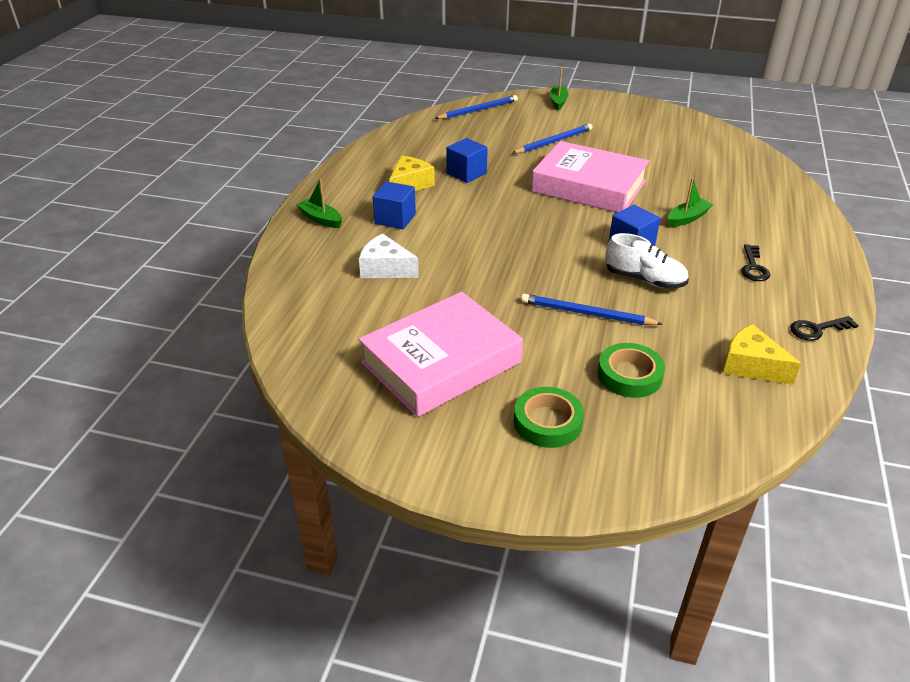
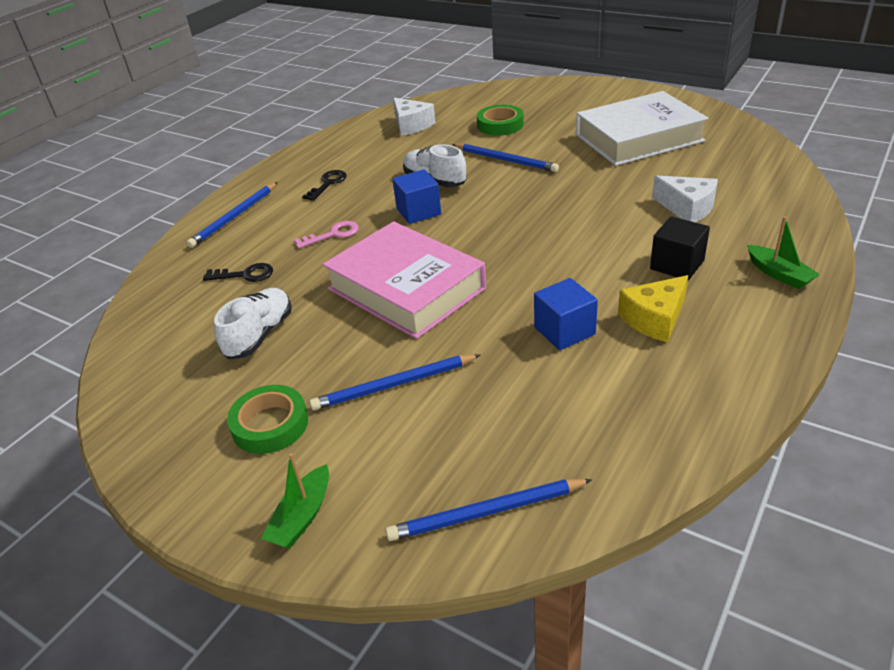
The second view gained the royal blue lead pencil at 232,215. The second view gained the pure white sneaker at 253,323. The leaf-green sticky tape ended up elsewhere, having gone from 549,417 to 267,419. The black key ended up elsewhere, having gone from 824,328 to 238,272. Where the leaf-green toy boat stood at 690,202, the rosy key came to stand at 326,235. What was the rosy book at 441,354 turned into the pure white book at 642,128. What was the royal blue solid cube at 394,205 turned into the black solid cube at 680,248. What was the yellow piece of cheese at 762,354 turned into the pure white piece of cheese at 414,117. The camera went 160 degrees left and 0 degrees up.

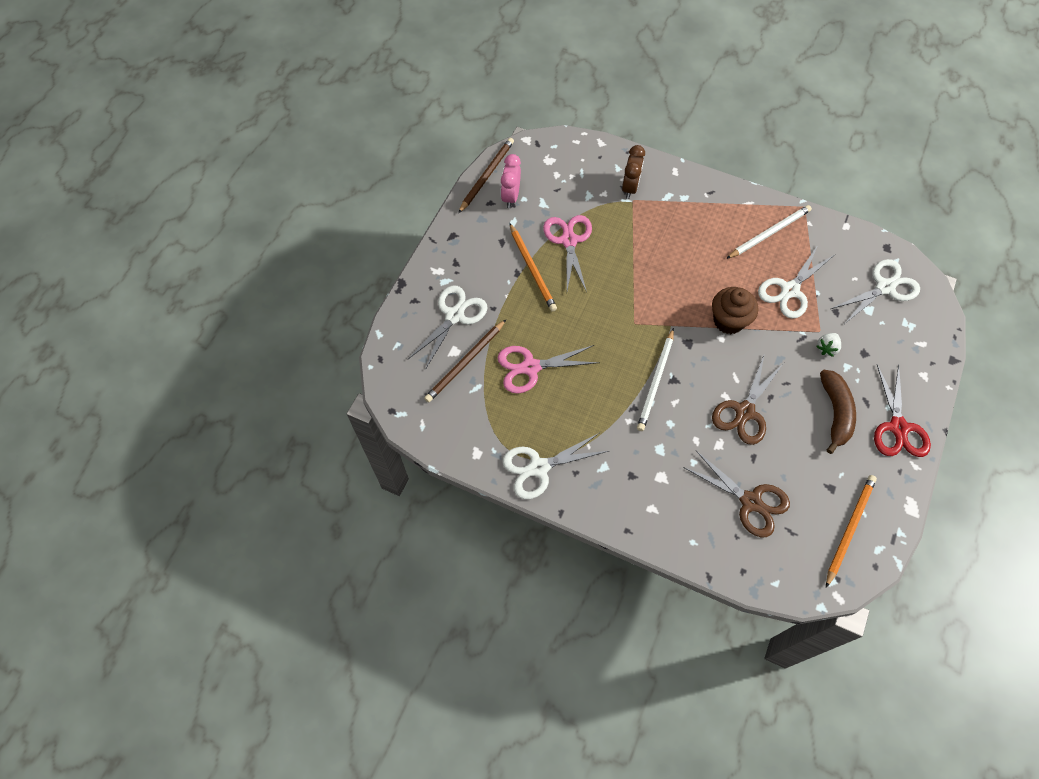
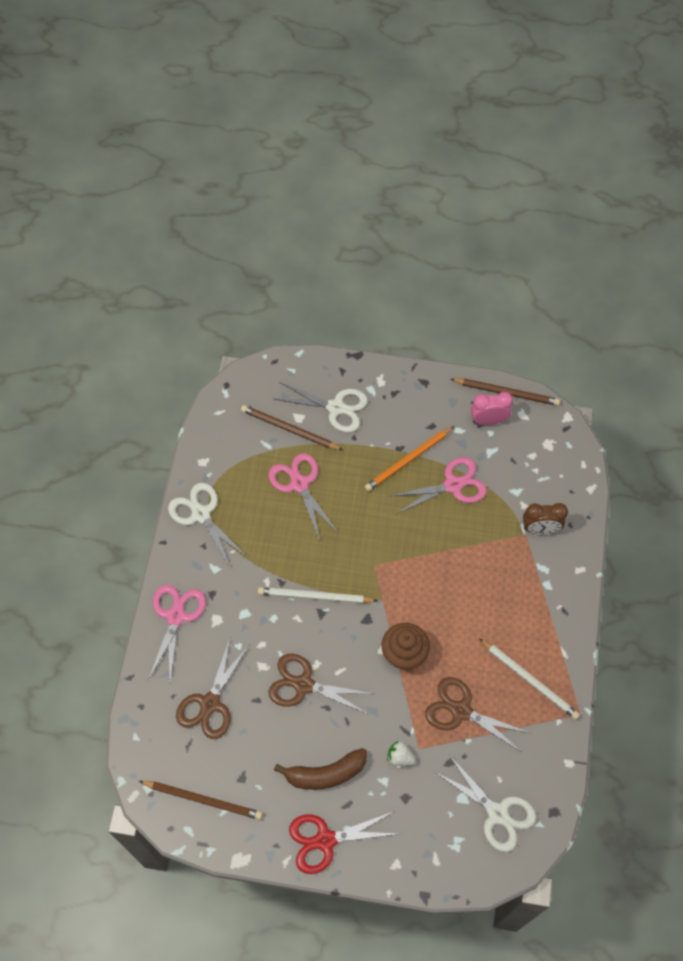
The second view gained the rosy shears at 177,633. What was the pure white shears at 796,282 turned into the dark brown shears at 477,715. What was the orange-coloured lead pencil at 851,531 turned into the dark brown lead pencil at 201,800. The camera went 75 degrees right and 0 degrees up.

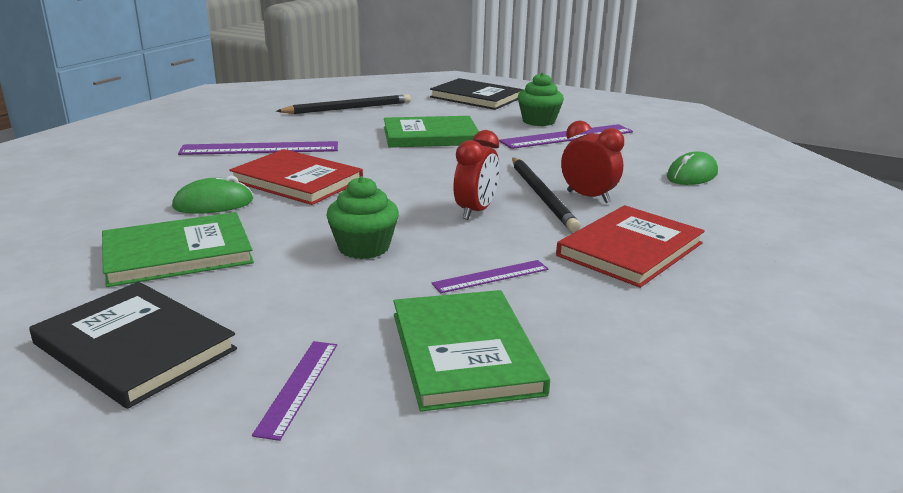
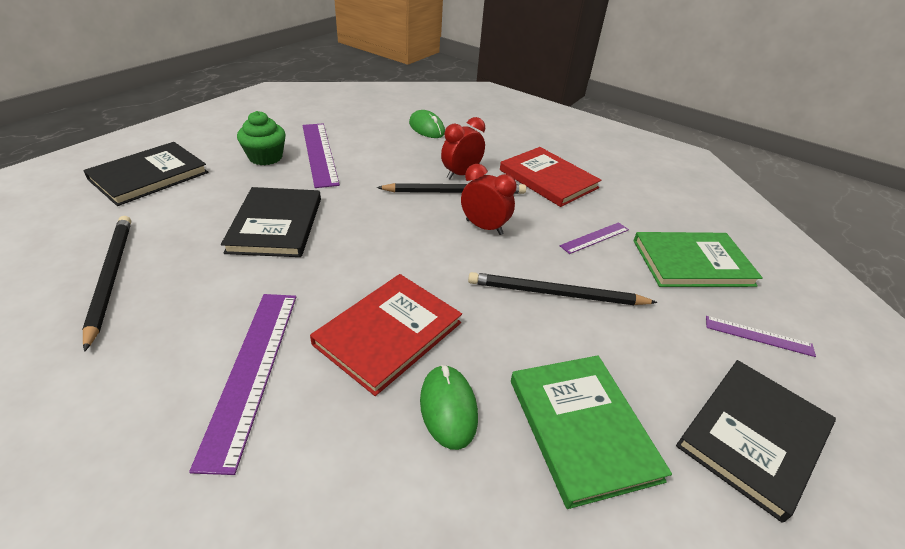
Where the leaf-green muffin stood at 362,217, the black lead pencil came to stand at 563,288. What was the leaf-green book at 431,132 turned into the black book at 271,222. The purple straightedge at 490,276 ended up facing another way, 75 degrees clockwise from before. The camera went 85 degrees left and 15 degrees up.

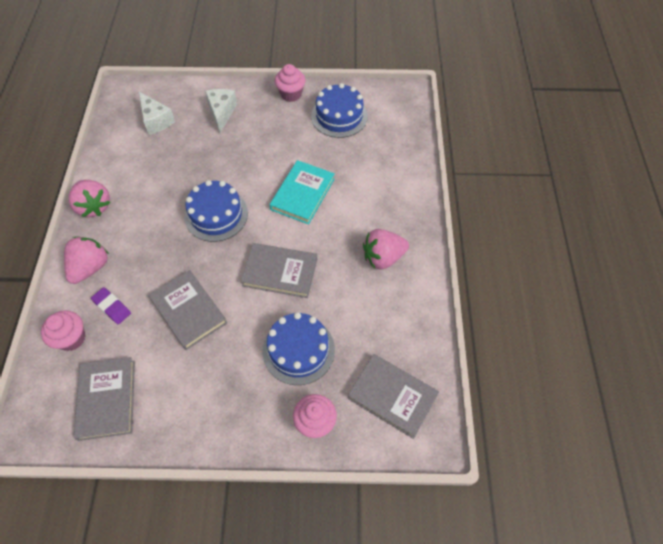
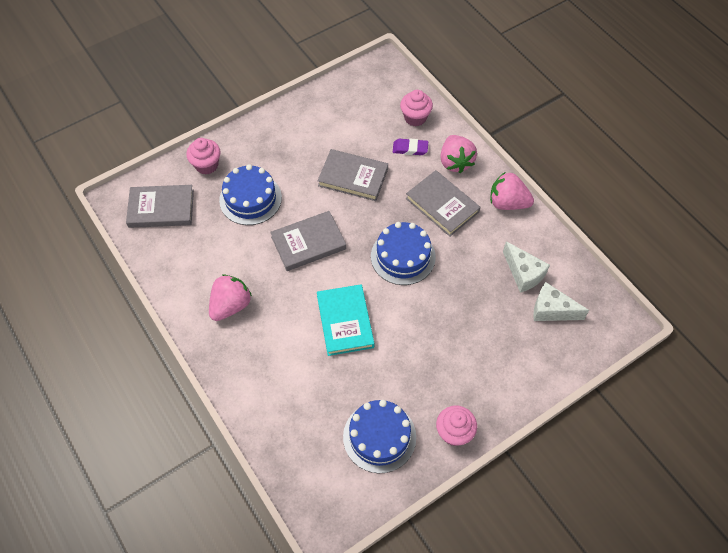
The grey book ended up elsewhere, having gone from 104,399 to 443,203. The pure white piece of cheese ended up elsewhere, having gone from 221,111 to 526,267. The camera went 145 degrees right and 0 degrees up.

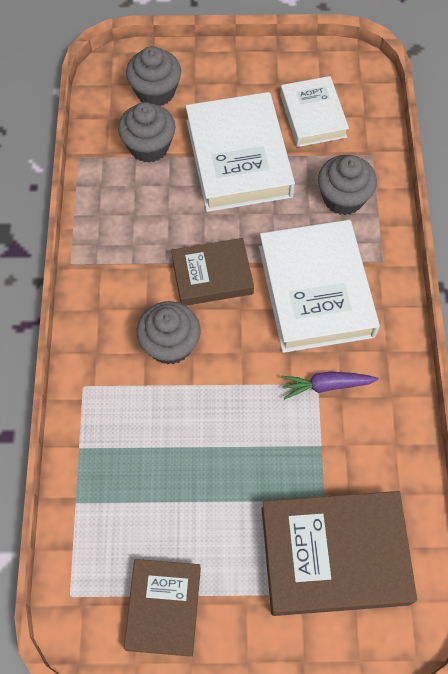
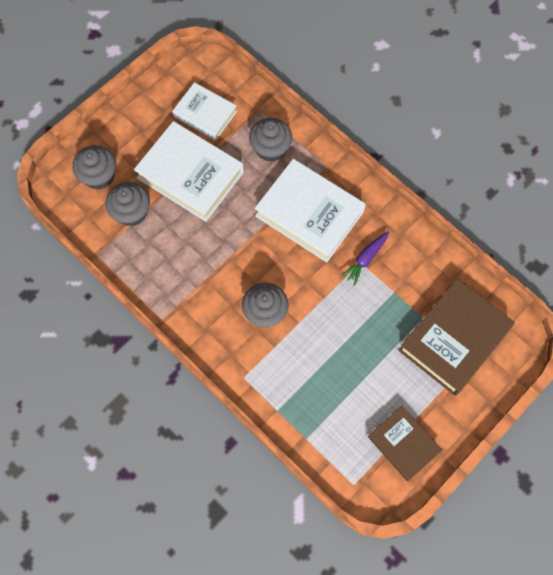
The second view lost the dark brown book at 212,272. The camera went 45 degrees left and 5 degrees up.

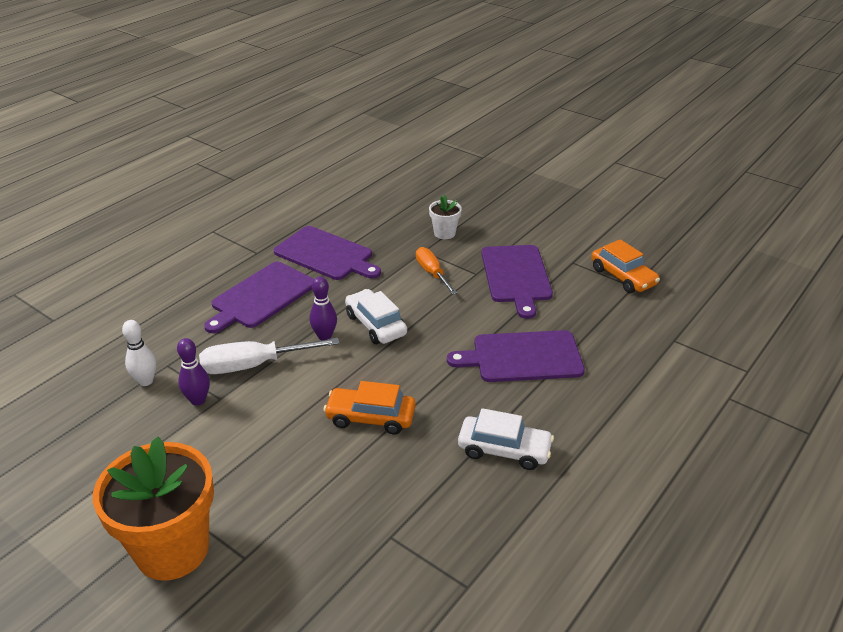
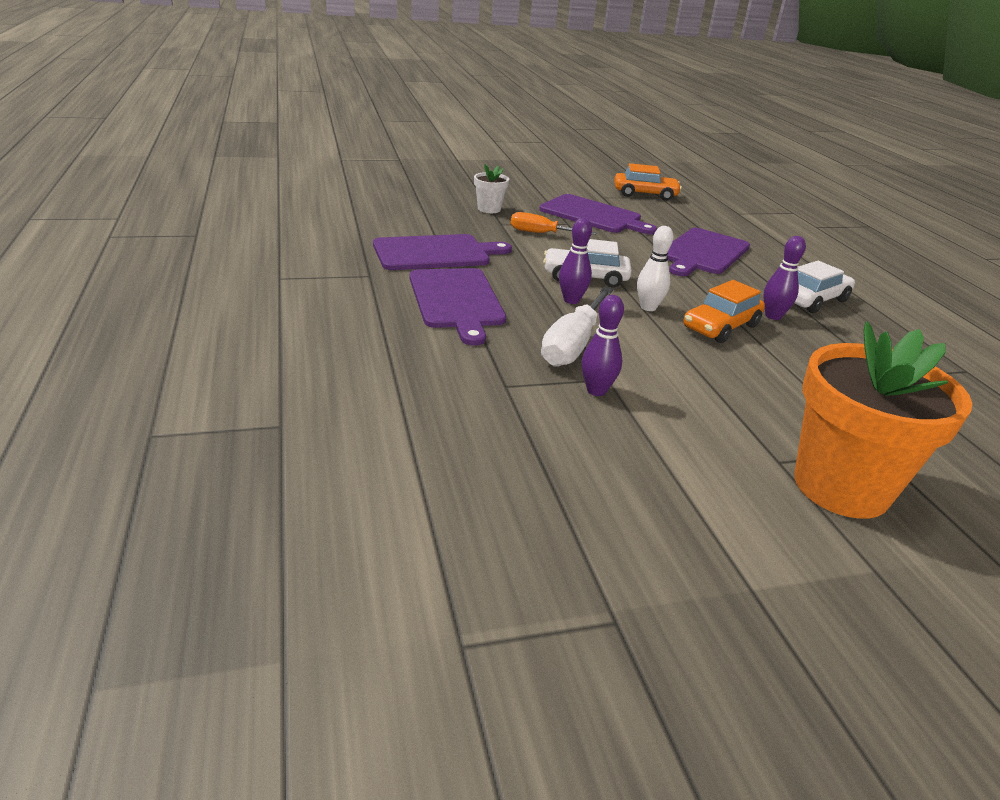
The second view gained the purple bowling pin at 784,278. The pure white bowling pin ended up elsewhere, having gone from 139,353 to 655,268. The camera went 55 degrees left and 5 degrees down.

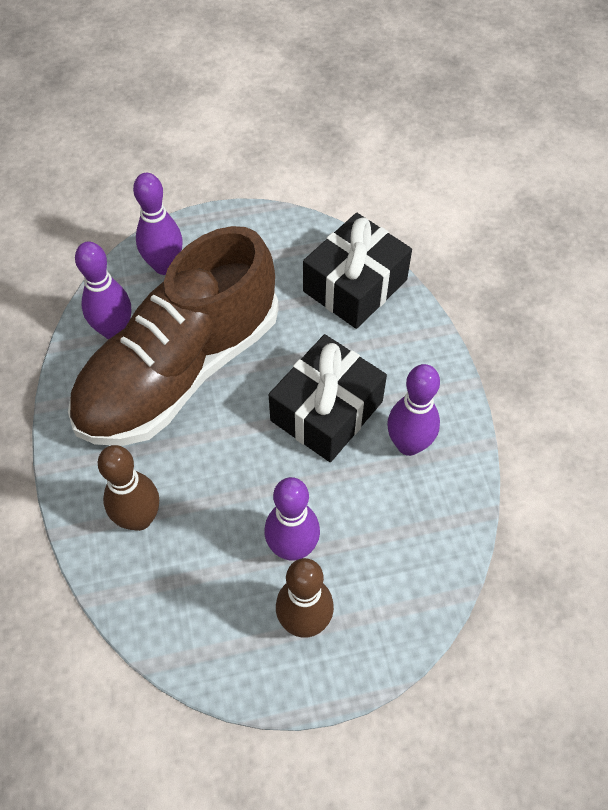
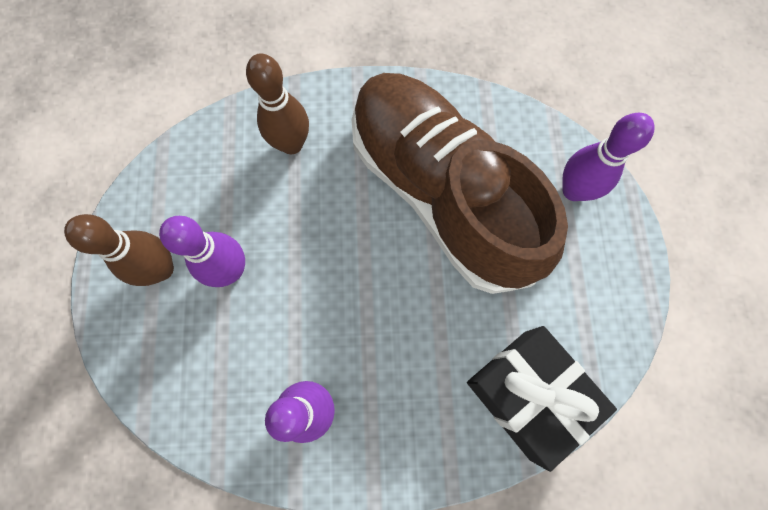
The second view lost the purple bowling pin at 103,290. The second view lost the black wrapped gift at 328,398. The camera went 100 degrees right and 15 degrees up.

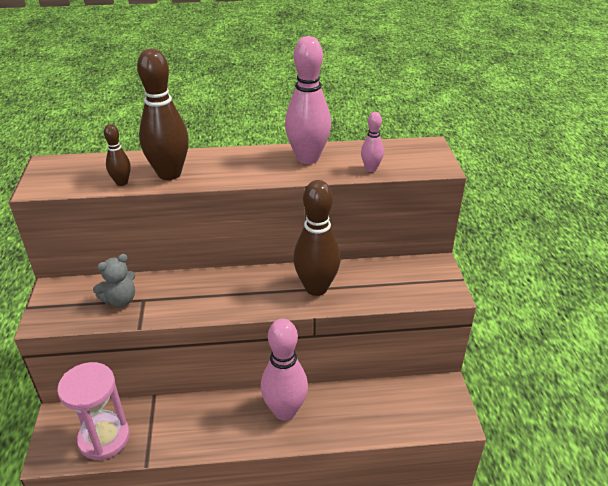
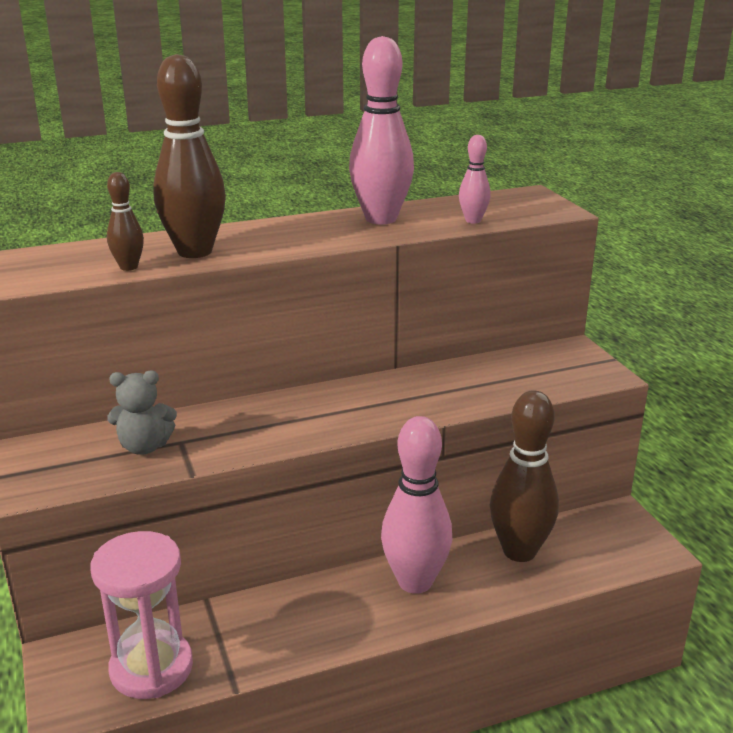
The dark brown bowling pin ended up elsewhere, having gone from 317,238 to 524,476. The grey teddy bear at 114,280 ended up facing another way, 45 degrees clockwise from before. The camera went 15 degrees left and 10 degrees down.

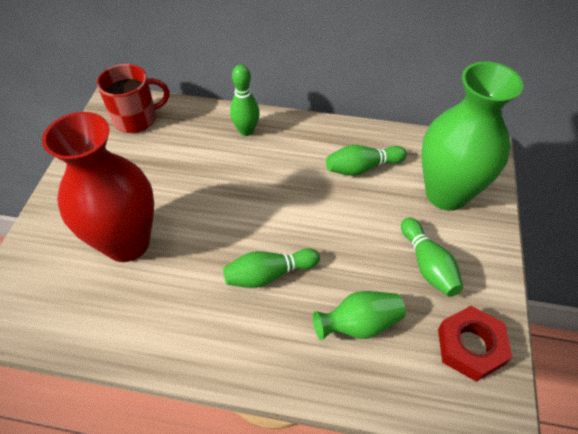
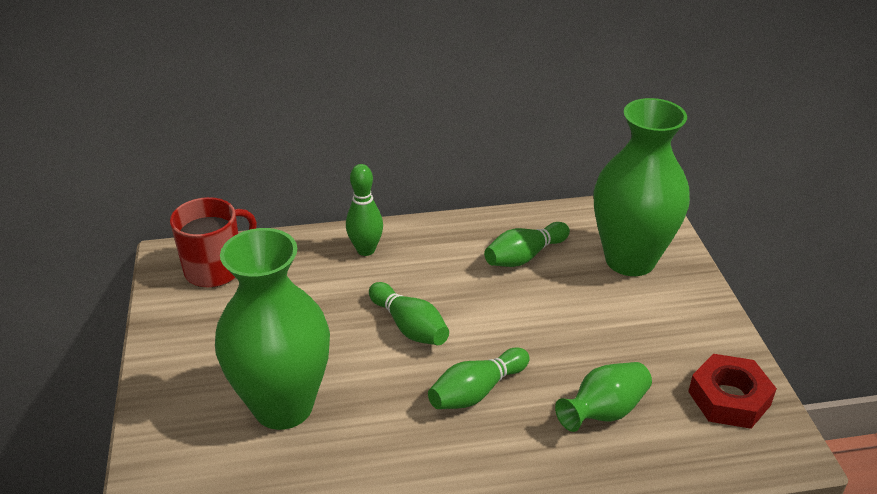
The leaf-green bowling pin ended up elsewhere, having gone from 432,257 to 409,313. What was the scarlet vase at 98,187 turned into the leaf-green vase at 272,329. The camera went 20 degrees left and 15 degrees down.

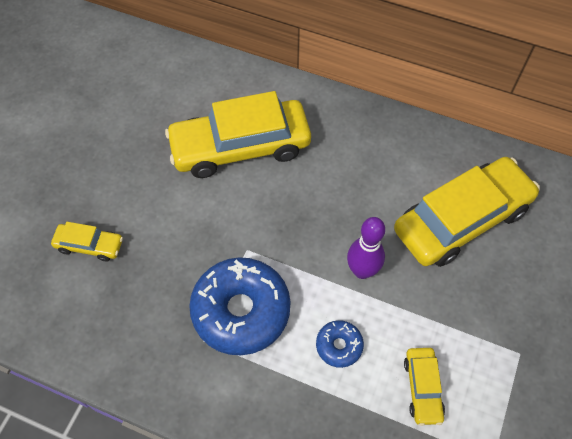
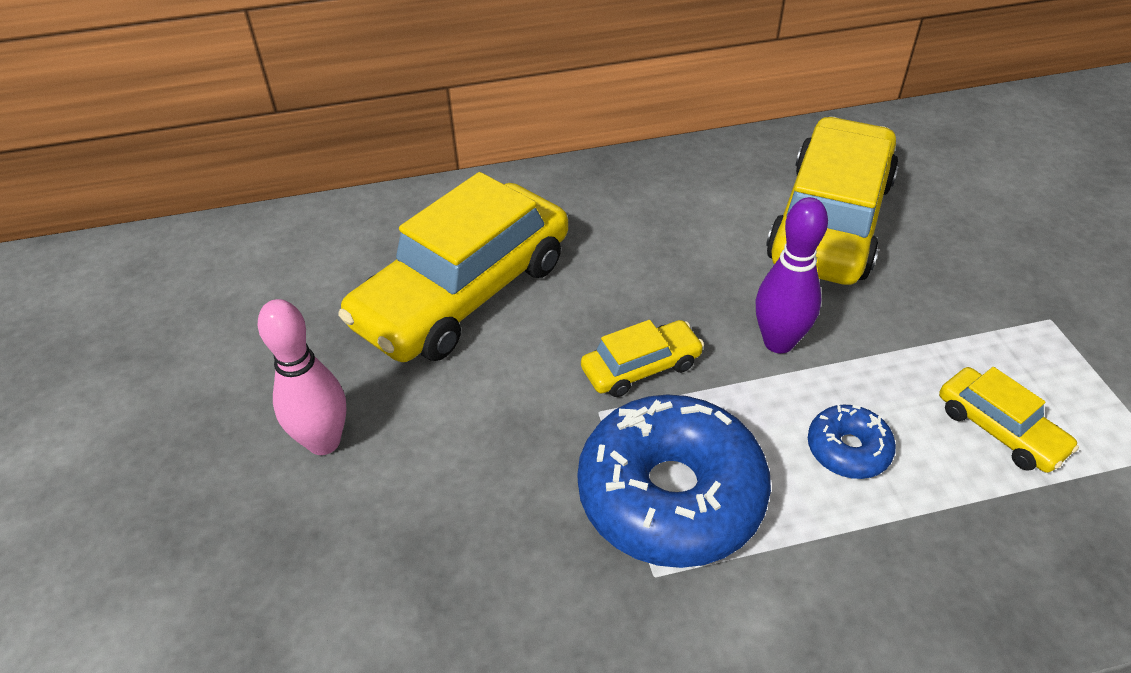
The second view gained the rosy bowling pin at 302,377. The yellow car ended up elsewhere, having gone from 87,242 to 642,358. The camera went 35 degrees left and 15 degrees down.

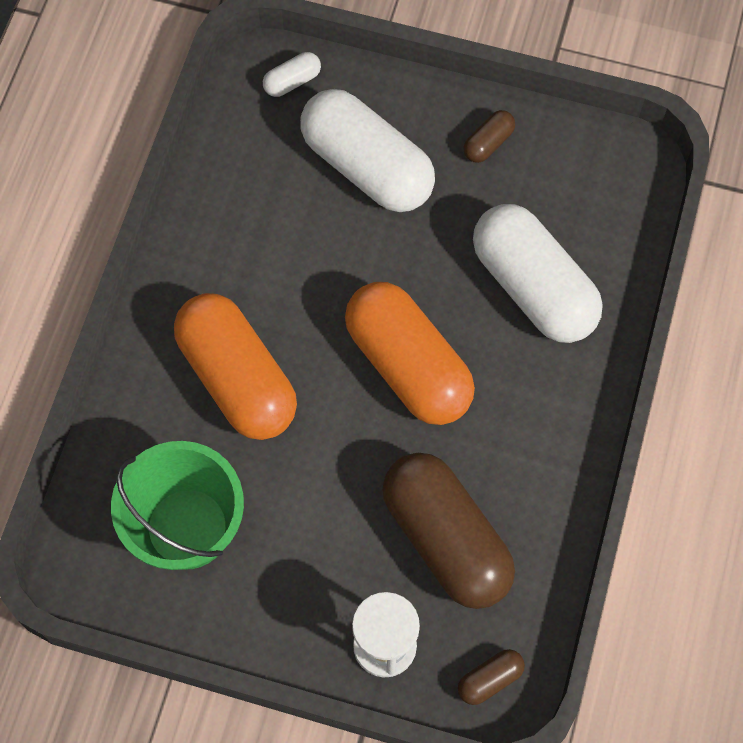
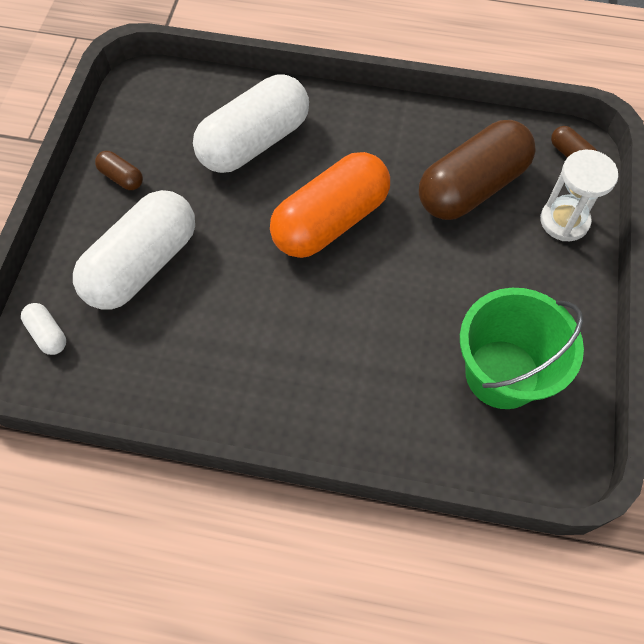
The second view lost the orange-coloured pill shape at 235,366. The camera went 95 degrees left and 5 degrees down.

